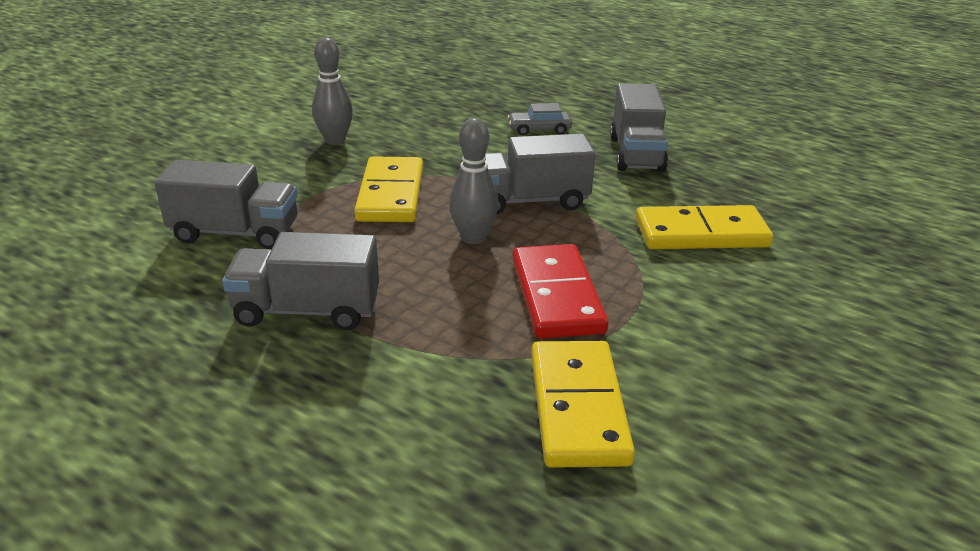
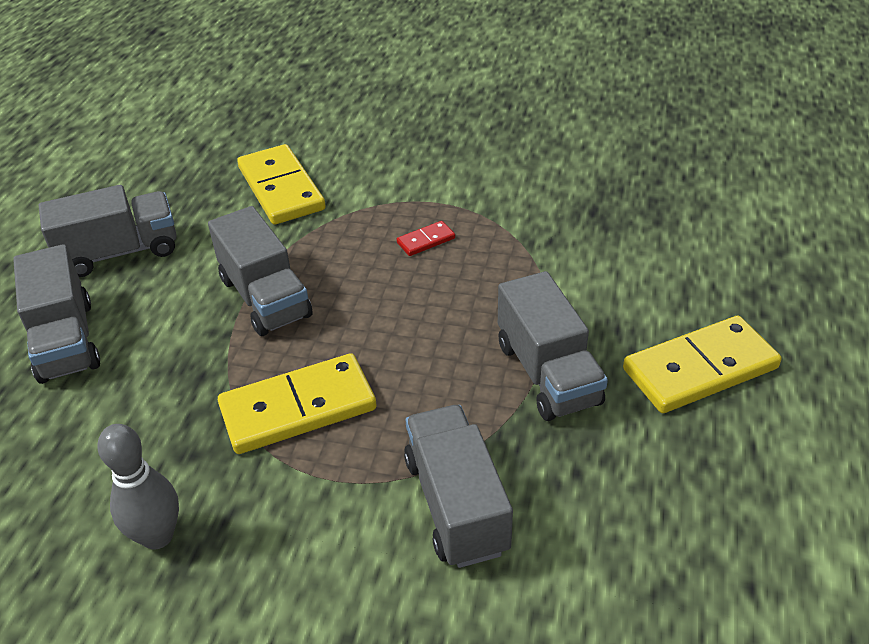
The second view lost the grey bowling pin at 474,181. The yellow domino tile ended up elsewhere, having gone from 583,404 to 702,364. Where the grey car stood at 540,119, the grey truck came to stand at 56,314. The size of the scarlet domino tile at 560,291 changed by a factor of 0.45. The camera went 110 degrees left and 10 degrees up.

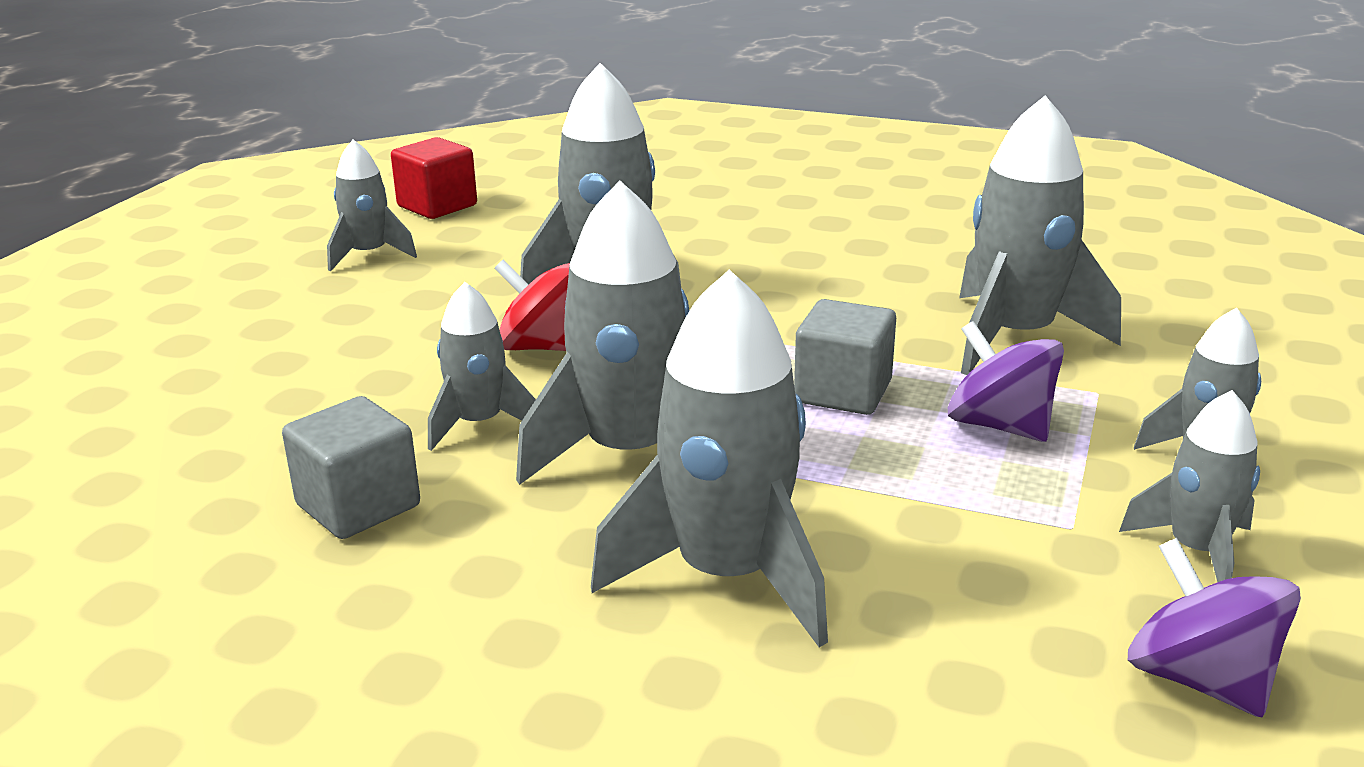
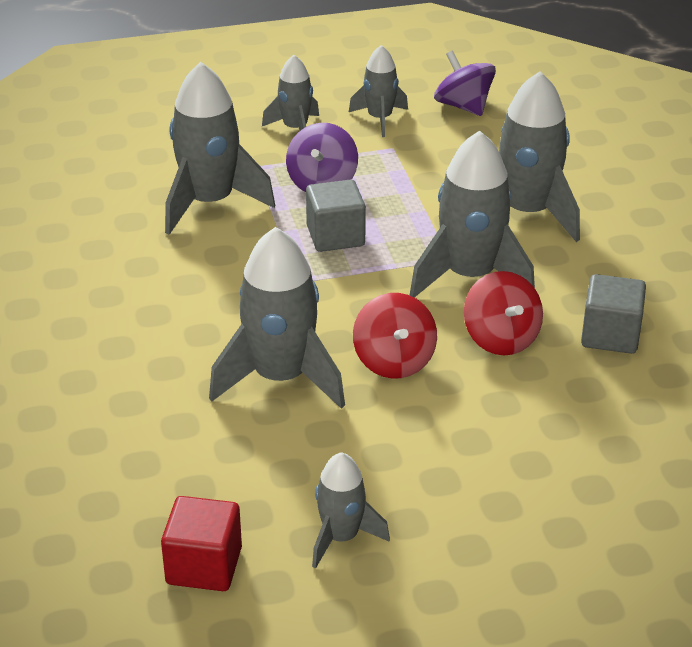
Where the grey rocket stood at 482,366, the scarlet toy top came to stand at 503,313. The purple toy top at 1214,627 ended up facing another way, 120 degrees clockwise from before. The camera went 125 degrees left and 10 degrees up.

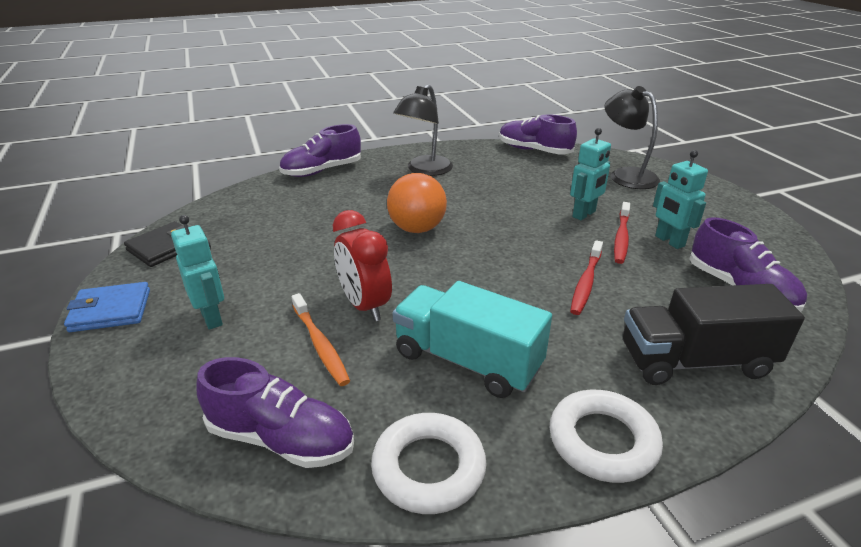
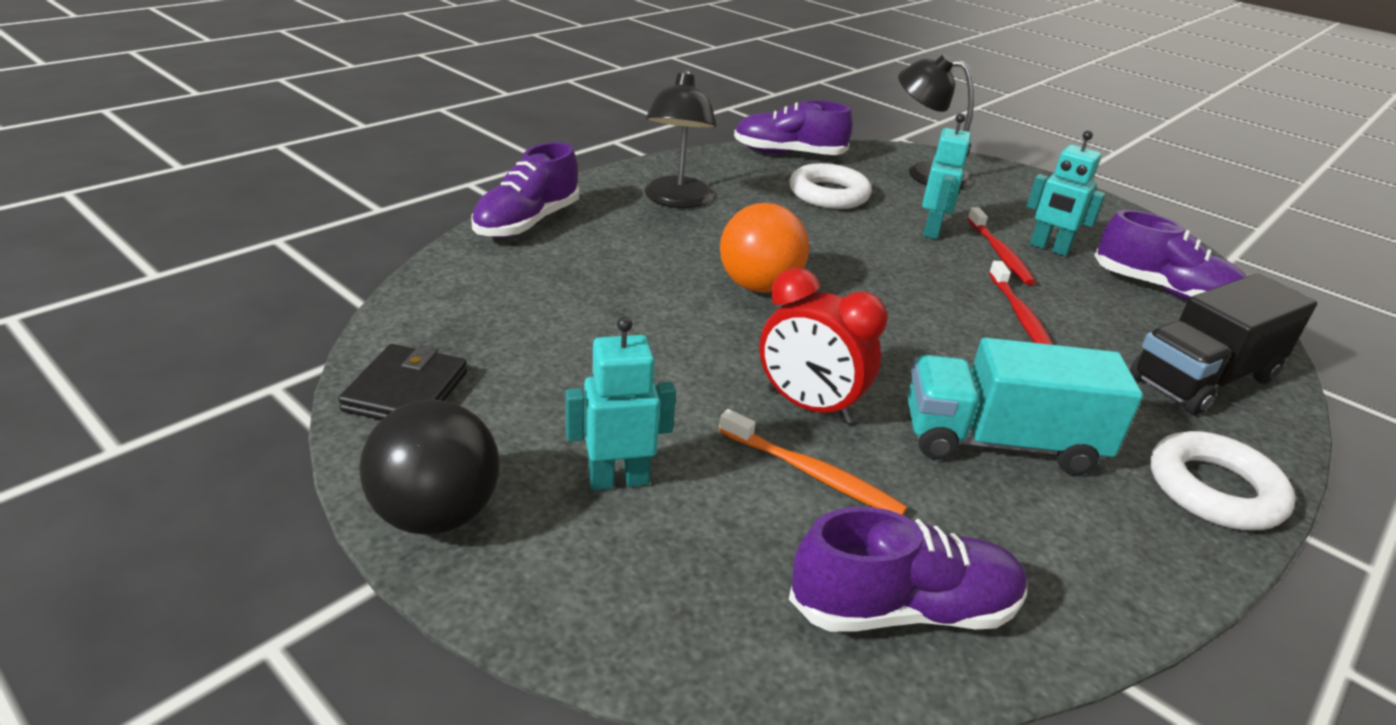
The pure white hoop ended up elsewhere, having gone from 429,463 to 830,186. Where the royal blue wallet stood at 107,307, the black play ball came to stand at 429,467. The teal toy robot at 197,272 ended up facing another way, 45 degrees counterclockwise from before. The camera went 30 degrees left and 0 degrees up.

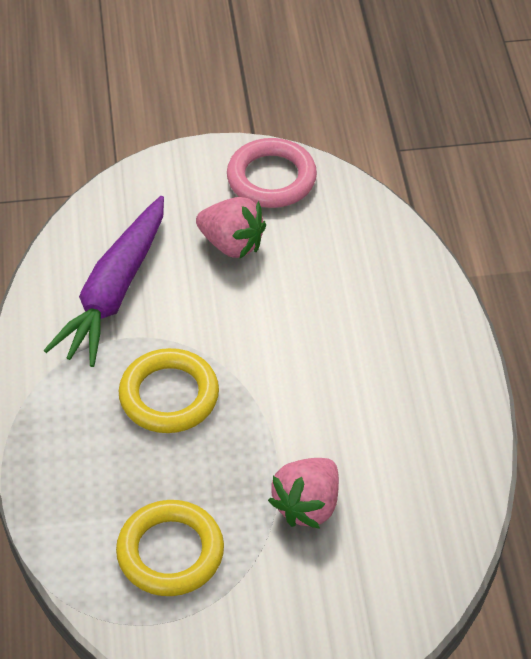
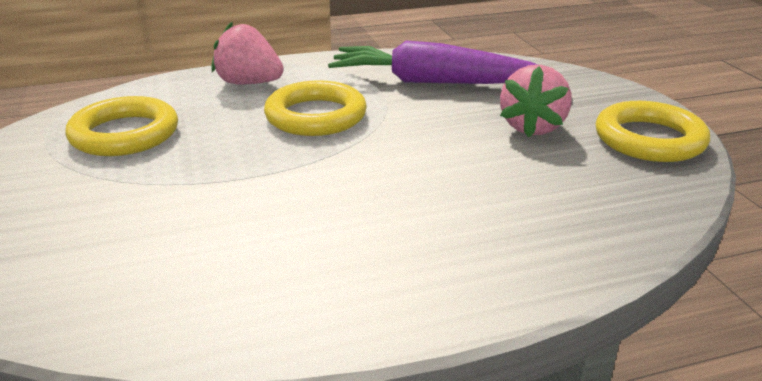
The rosy strawberry ended up elsewhere, having gone from 303,493 to 247,53. What was the rosy hoop at 272,173 turned into the yellow hoop at 653,131. The camera went 80 degrees right and 20 degrees down.

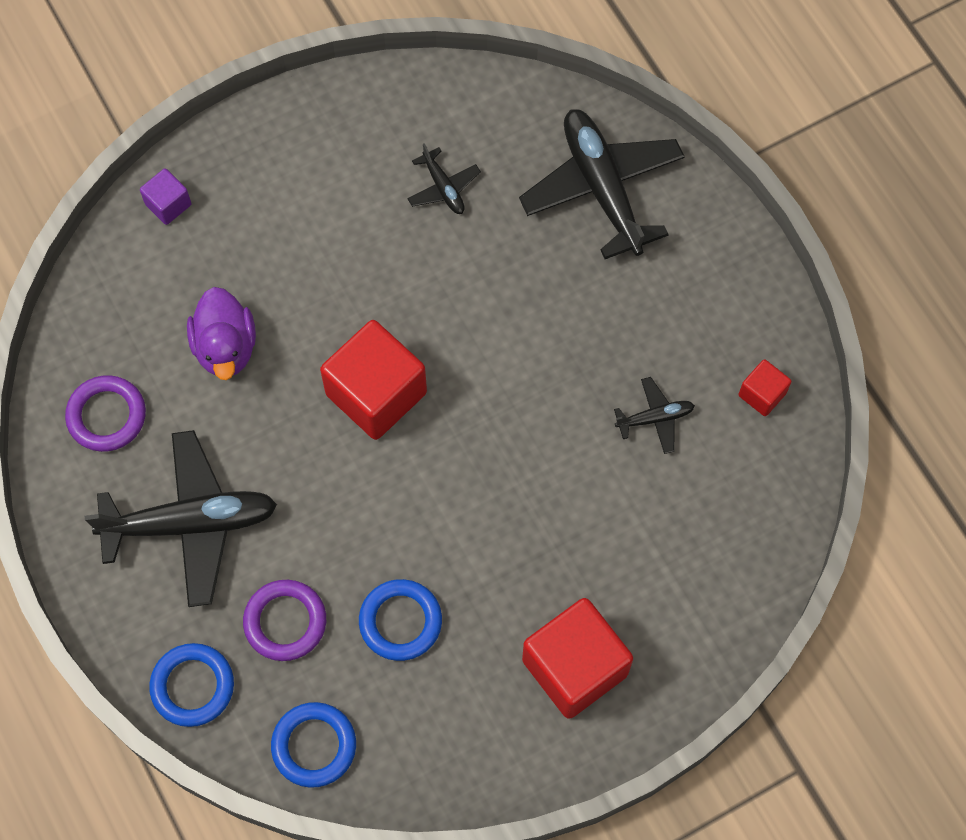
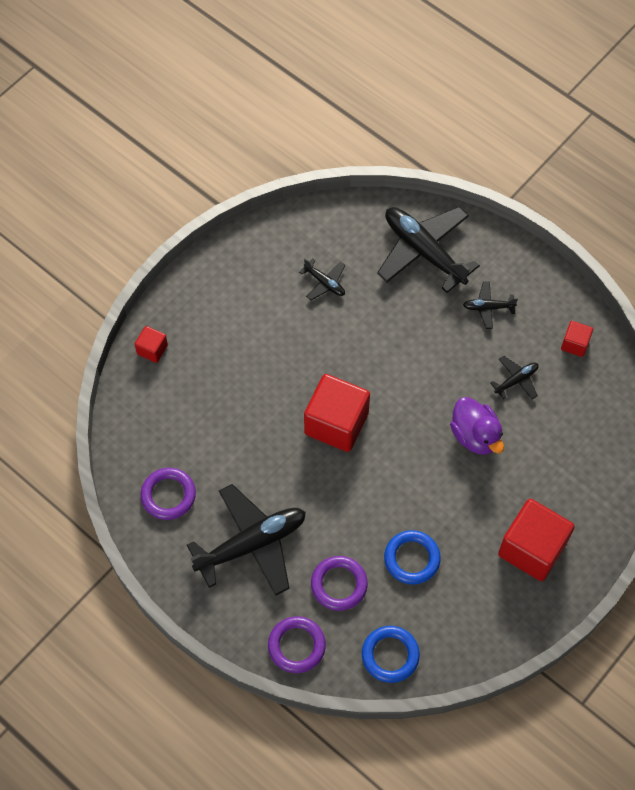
The second view gained the black toy plane at 490,305. The purple duck ended up elsewhere, having gone from 221,333 to 477,426. What was the purple solid cube at 165,196 turned into the scarlet solid cube at 151,344. What was the royal blue hoop at 191,685 turned into the purple hoop at 297,644. The camera went 20 degrees left and 5 degrees down.

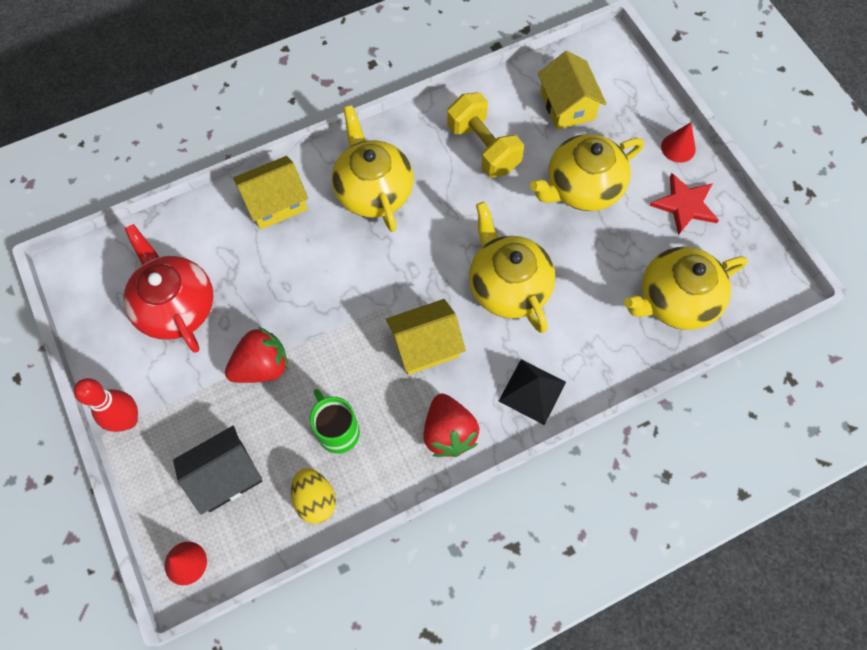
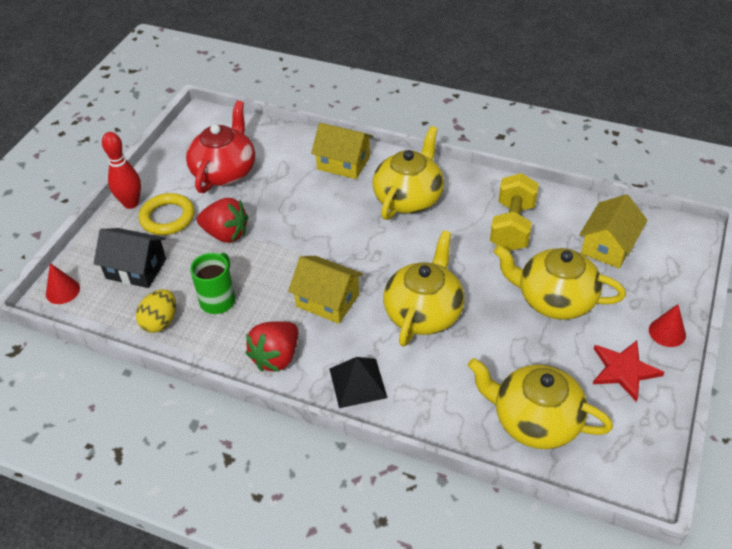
The second view gained the yellow hoop at 167,214. The camera went 50 degrees right and 20 degrees down.

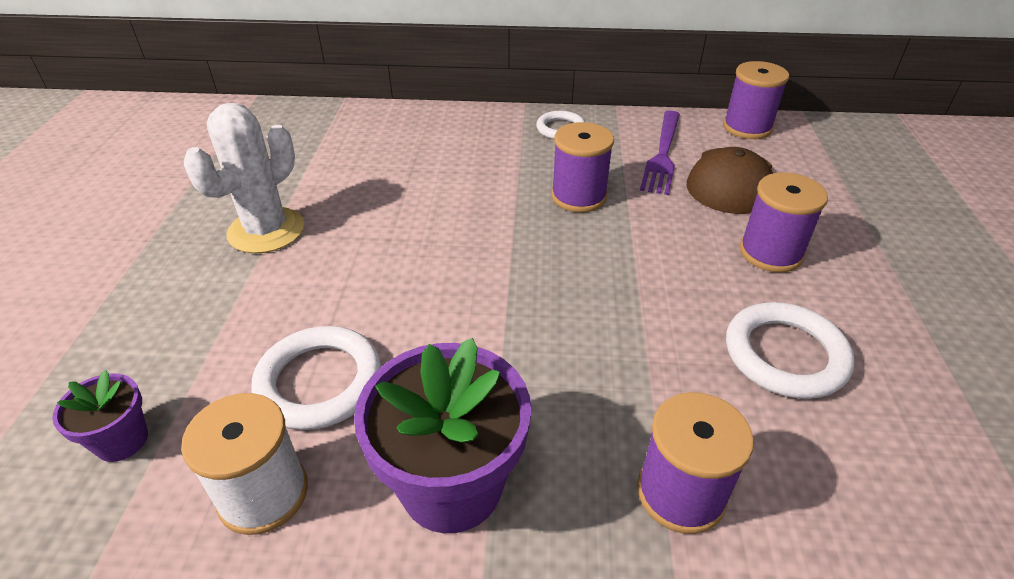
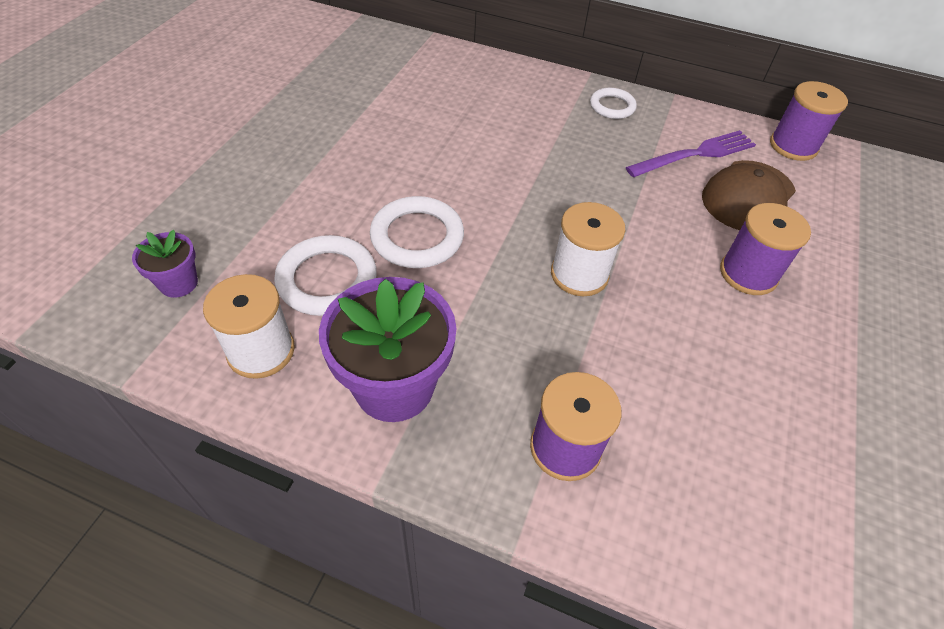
The second view lost the pure white saguaro cactus at 244,178. The second view lost the purple spool at 582,167. The second view gained the pure white spool at 588,249. The pure white hoop ended up elsewhere, having gone from 790,350 to 417,232. The purple dinner fork at 660,153 ended up facing another way, 150 degrees counterclockwise from before. The camera went 15 degrees right and 10 degrees up.

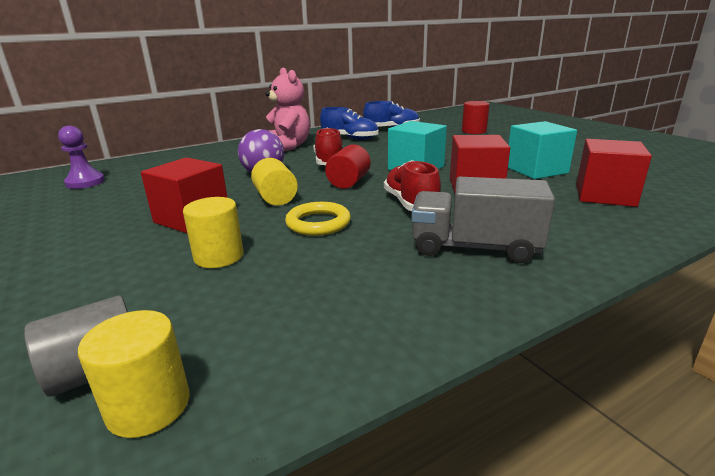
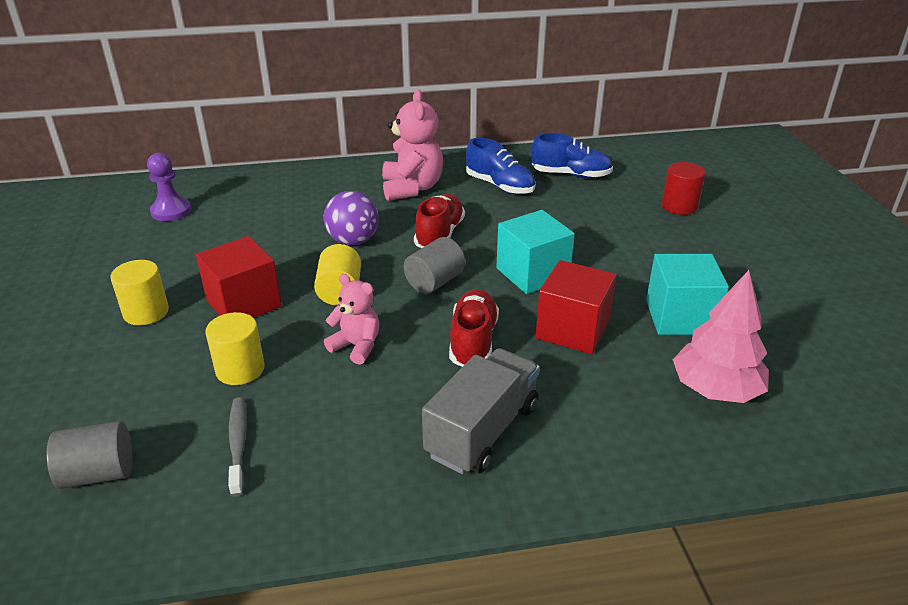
The second view gained the grey dental brush at 237,447. The yellow solid cylinder ended up elsewhere, having gone from 134,374 to 139,292. Where the yellow hoop stood at 318,219, the rosy teddy bear came to stand at 351,319. Where the scarlet solid cube stood at 614,173, the rosy toy tree came to stand at 721,336. What was the scarlet solid cylinder at 348,166 turned into the grey solid cylinder at 434,265. The grey truck at 483,220 ended up facing another way, 90 degrees clockwise from before. The camera went 20 degrees right and 10 degrees up.

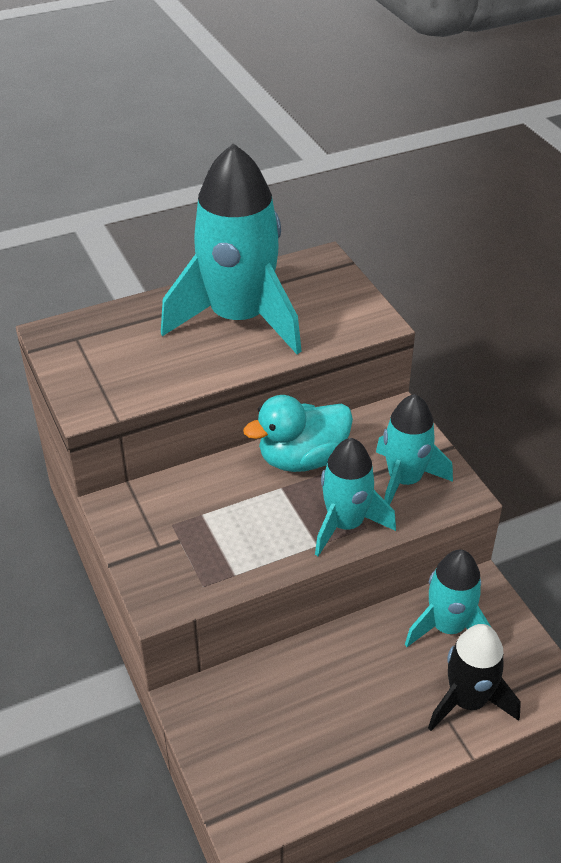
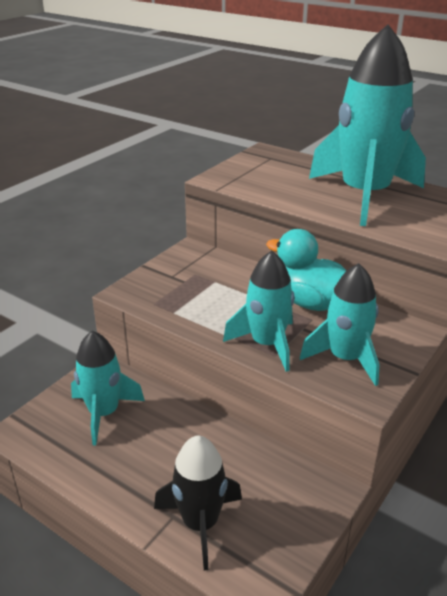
The teal rocket ended up elsewhere, having gone from 448,598 to 108,388. The camera went 60 degrees right and 10 degrees down.

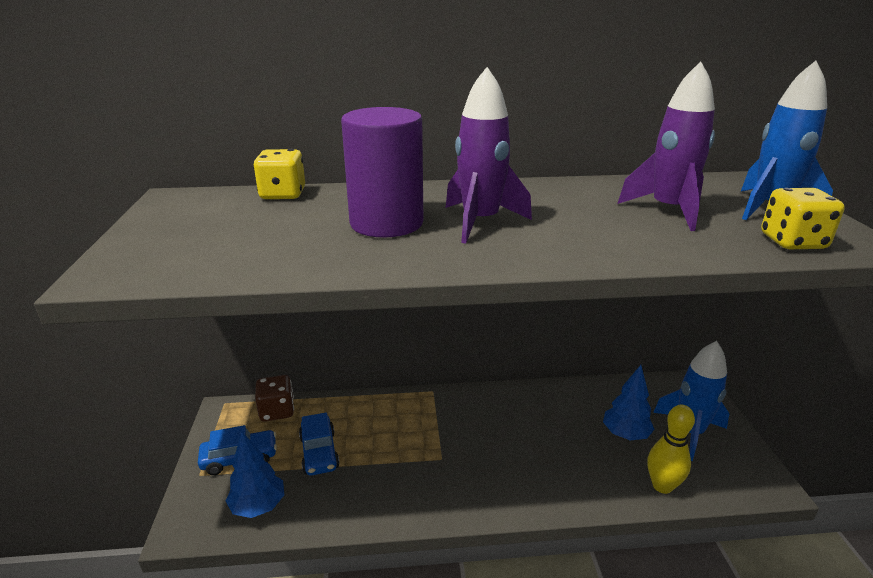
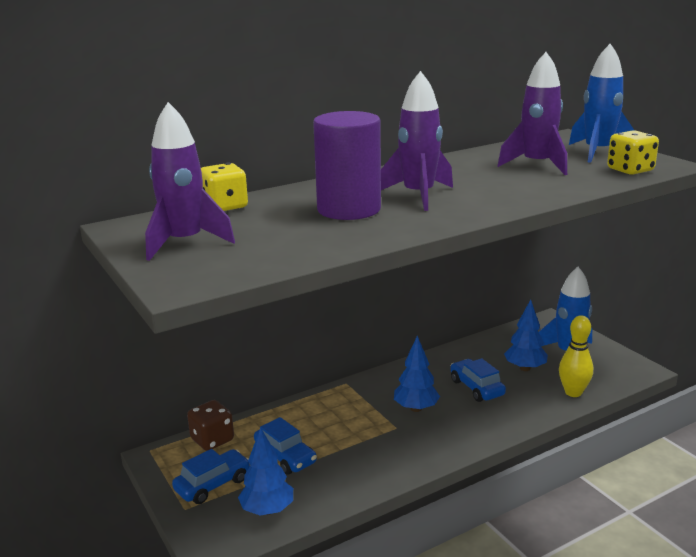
The second view gained the purple rocket at 190,181. The second view gained the royal blue toy tree at 417,374. The second view gained the royal blue car at 478,380. The camera went 25 degrees left and 5 degrees down.

